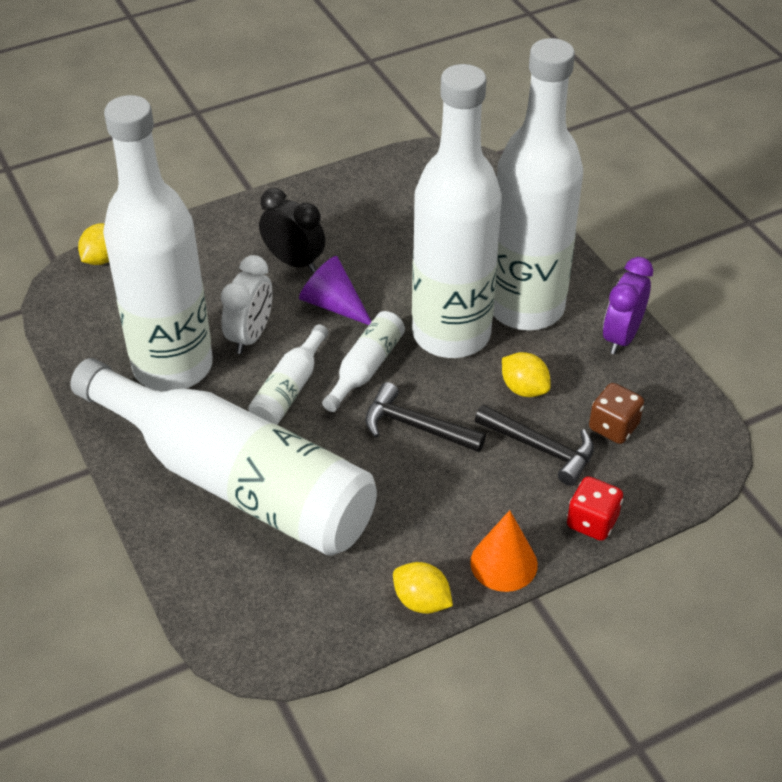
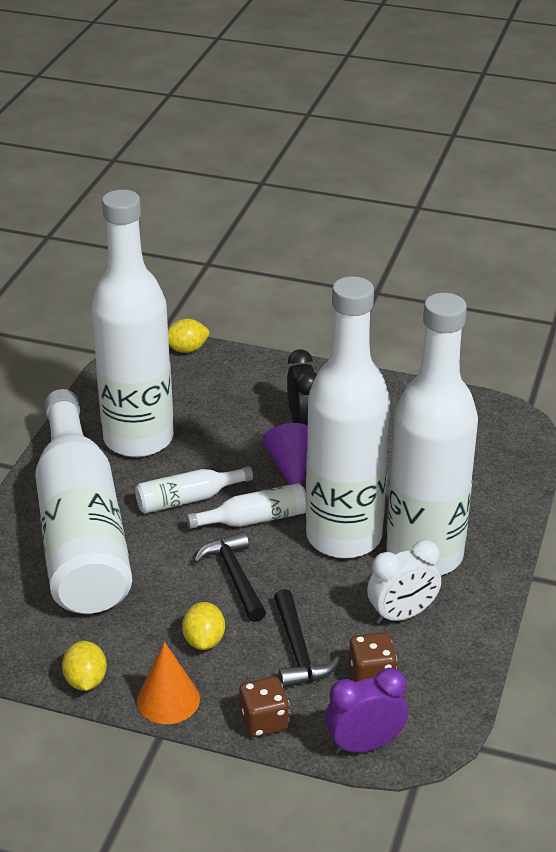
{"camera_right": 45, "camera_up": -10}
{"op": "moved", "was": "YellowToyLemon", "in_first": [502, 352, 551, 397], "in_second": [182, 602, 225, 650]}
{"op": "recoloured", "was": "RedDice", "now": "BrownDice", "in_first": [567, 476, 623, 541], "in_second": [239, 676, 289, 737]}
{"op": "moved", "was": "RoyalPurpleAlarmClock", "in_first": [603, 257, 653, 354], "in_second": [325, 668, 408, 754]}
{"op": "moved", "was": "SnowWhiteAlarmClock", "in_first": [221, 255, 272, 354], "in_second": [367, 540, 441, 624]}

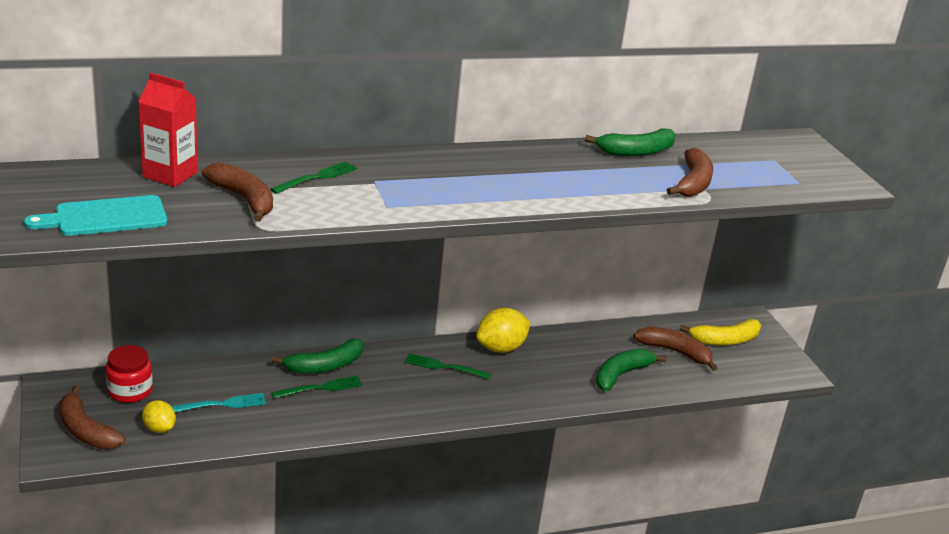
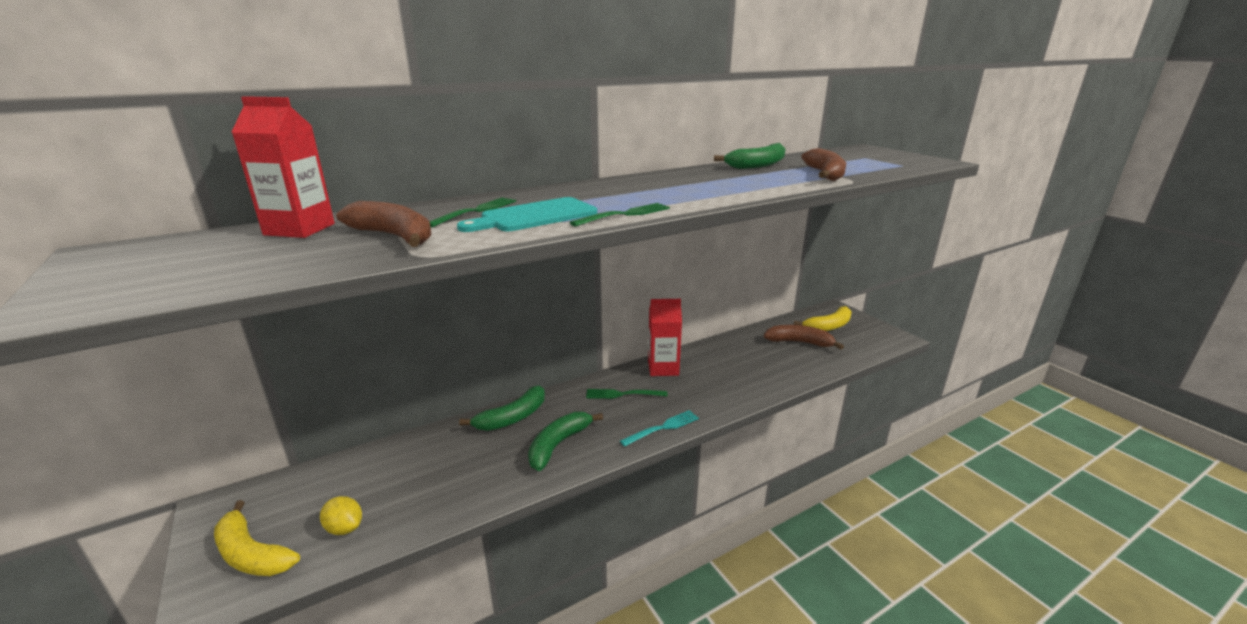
{"camera_right": -10, "camera_up": -5}
{"op": "recoloured", "was": "BrownToyBanana", "now": "YellowToyBanana", "in_first": [60, 385, 125, 449], "in_second": [214, 500, 300, 576]}
{"op": "moved", "was": "AquaChoppingBoard", "in_first": [24, 195, 167, 236], "in_second": [457, 197, 597, 232]}
{"op": "moved", "was": "LeafGreenToyBanana", "in_first": [596, 349, 667, 391], "in_second": [528, 412, 603, 471]}
{"op": "moved", "was": "LeafGreenTableFork", "in_first": [272, 375, 363, 399], "in_second": [570, 203, 670, 227]}
{"op": "moved", "was": "AquaTableFork", "in_first": [171, 393, 266, 412], "in_second": [620, 410, 699, 447]}
{"op": "replaced", "was": "YellowToyLemon", "now": "RedJuiceCarton", "in_first": [476, 308, 531, 353], "in_second": [648, 299, 682, 376]}
{"op": "removed", "was": "RedPreserveJar", "in_first": [106, 345, 153, 403]}

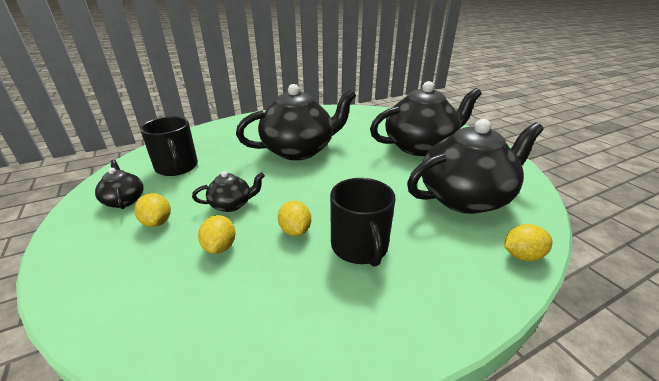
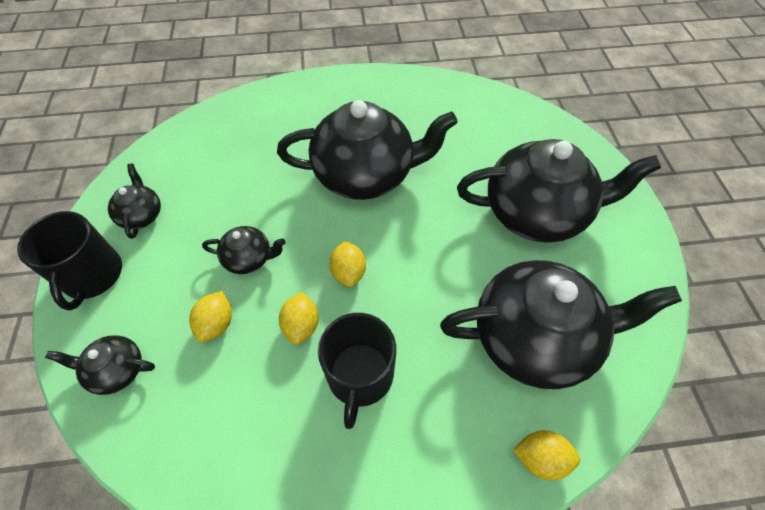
{"camera_right": 20, "camera_up": 25}
{"op": "moved", "was": "JetBlackCoffeeMug", "in_first": [140, 117, 198, 176], "in_second": [17, 211, 122, 311]}
{"op": "added", "now": "JetBlackTeaPot", "in_second": [45, 335, 155, 395]}
{"op": "moved", "was": "YellowToyLemon", "in_first": [134, 193, 171, 227], "in_second": [329, 241, 366, 287]}

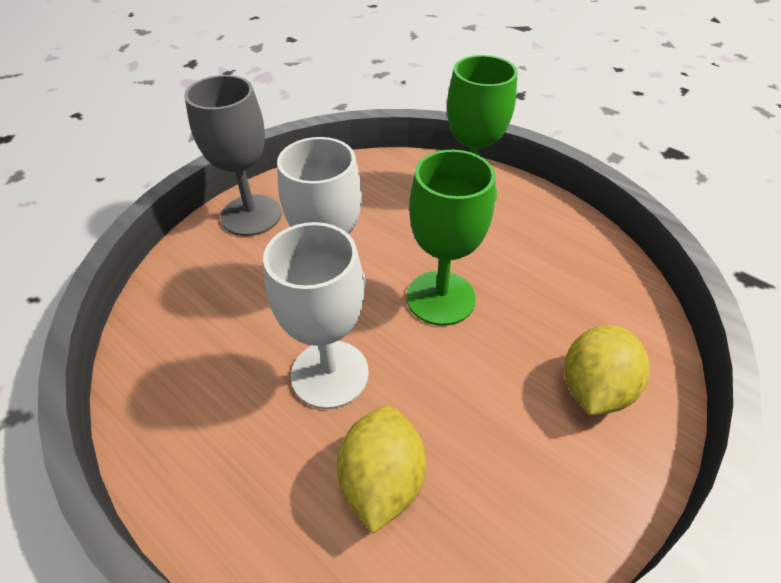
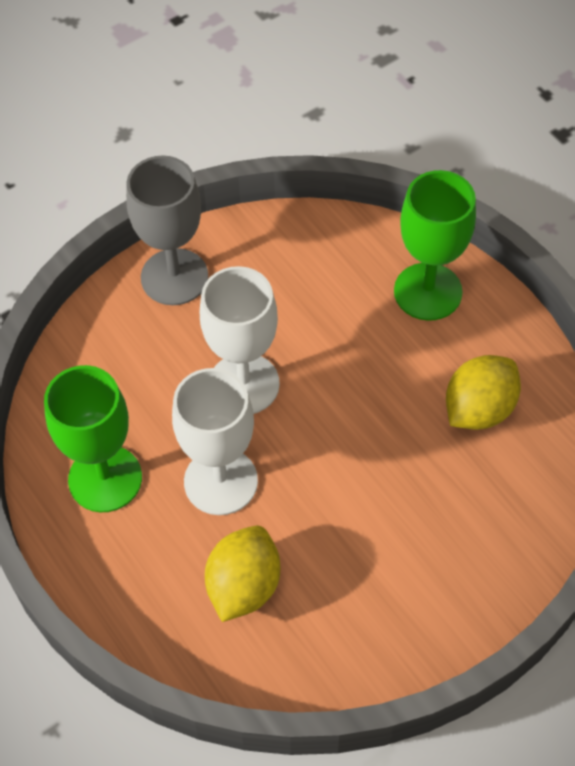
{"camera_right": 15, "camera_up": 10}
{"op": "moved", "was": "LeafGreenChalice", "in_first": [407, 150, 496, 326], "in_second": [44, 365, 142, 512]}
{"op": "moved", "was": "YellowToyLemon", "in_first": [564, 325, 650, 415], "in_second": [446, 355, 521, 430]}

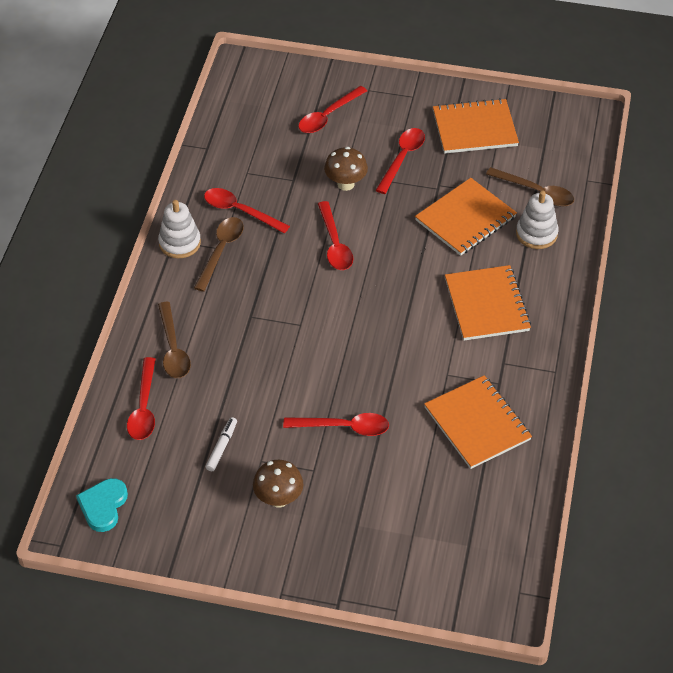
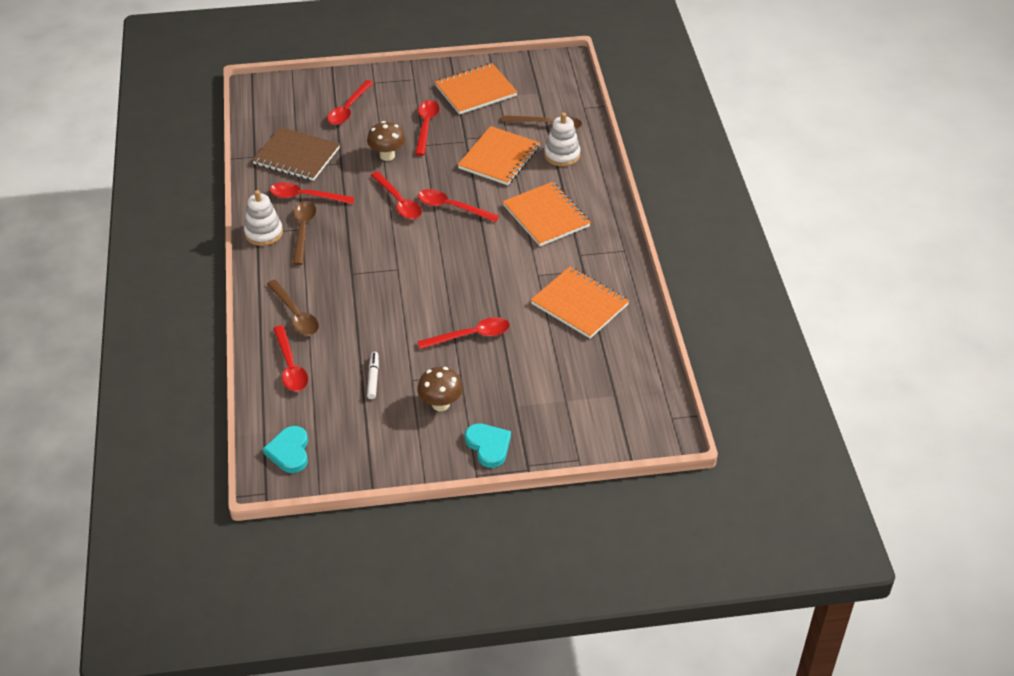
{"camera_right": -20, "camera_up": -5}
{"op": "added", "now": "BrownExerciseBook", "in_second": [252, 127, 340, 181]}
{"op": "added", "now": "RedTablespoon", "in_second": [418, 189, 499, 222]}
{"op": "added", "now": "AquaLoveHeart", "in_second": [465, 423, 511, 468]}

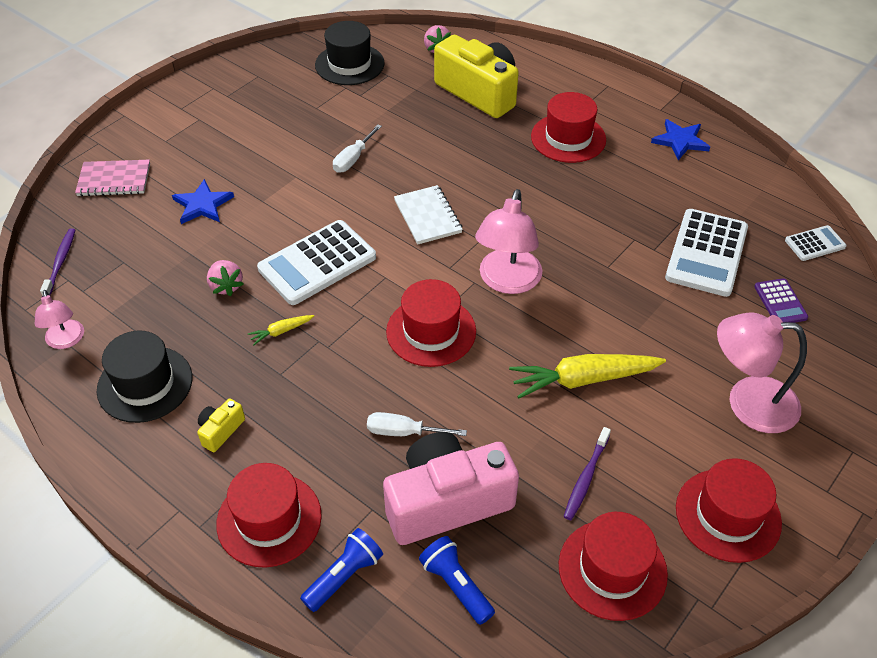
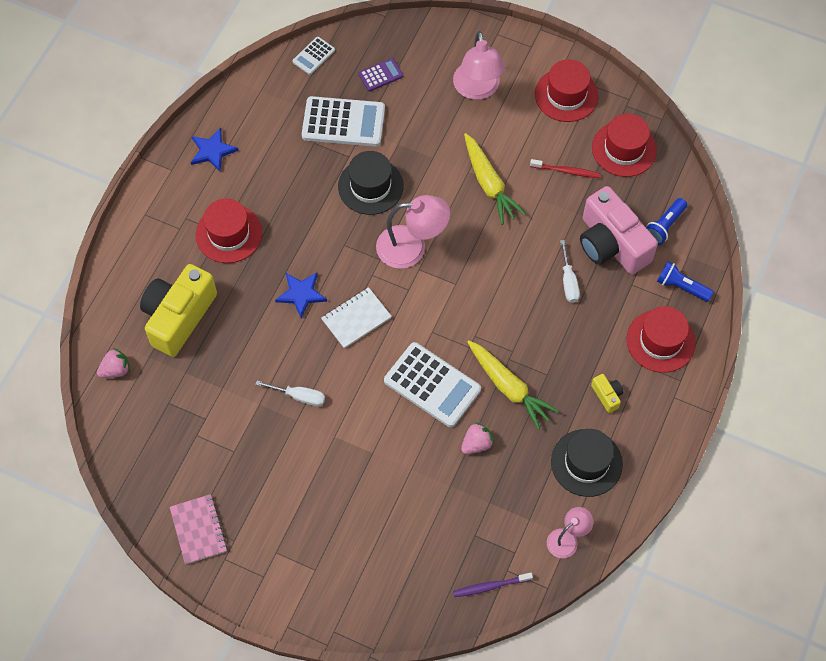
{"camera_right": -105, "camera_up": 15}
{"op": "moved", "was": "RosyExerciseBook", "in_first": [75, 160, 150, 196], "in_second": [170, 494, 227, 564]}
{"op": "moved", "was": "CobaltStar", "in_first": [172, 179, 234, 224], "in_second": [275, 273, 327, 318]}
{"op": "turned", "was": "SnowWhiteAddingMachine", "in_first": [785, 225, 847, 261], "in_second": [293, 37, 335, 75], "clockwise": -105}
{"op": "moved", "was": "JetBlackTopHat", "in_first": [315, 21, 385, 85], "in_second": [338, 151, 404, 215]}
{"op": "resized", "was": "YellowRootVegetable", "in_first": [248, 315, 314, 345], "in_second": [467, 340, 559, 430], "ratio": 2.2}
{"op": "recoloured", "was": "RoyalPurpleToothBrush", "now": "RedToothBrush", "in_first": [564, 427, 611, 520], "in_second": [530, 159, 601, 178]}
{"op": "turned", "was": "YellowCamera", "in_first": [197, 398, 245, 452], "in_second": [591, 374, 623, 413], "clockwise": -135}
{"op": "removed", "was": "RedTopHat", "in_first": [386, 279, 476, 367]}

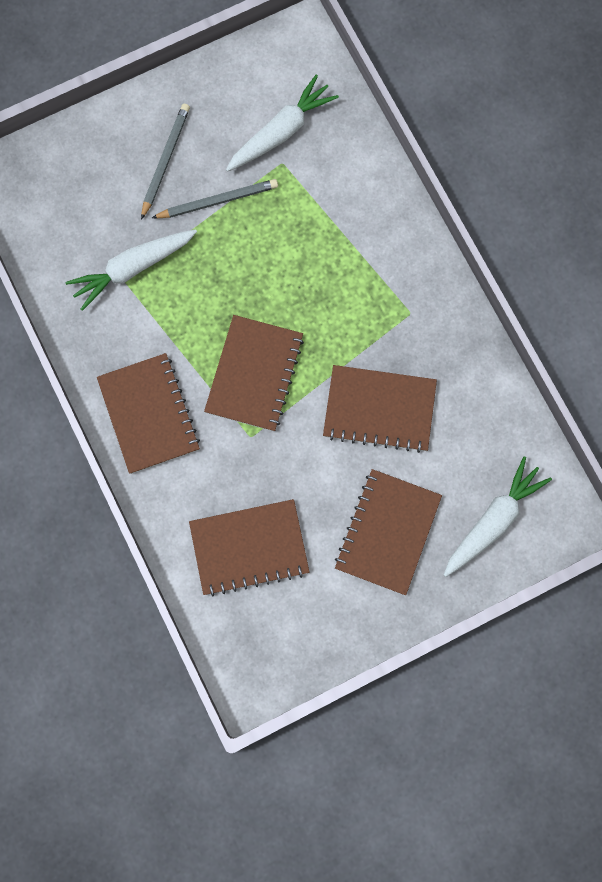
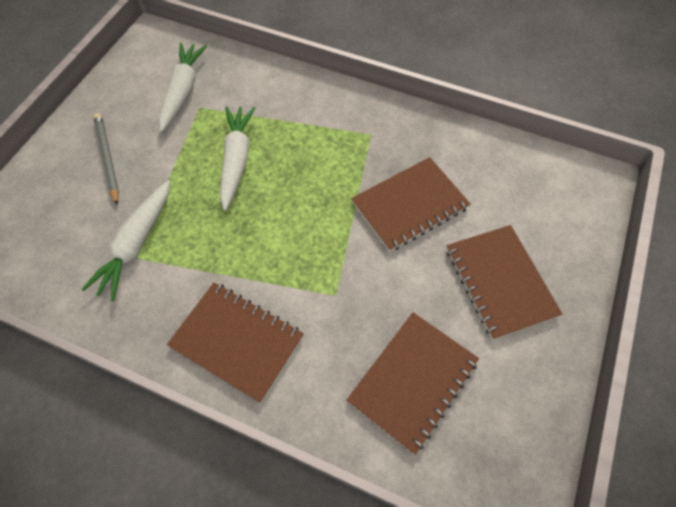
{"camera_right": -40, "camera_up": -15}
{"op": "moved", "was": "SnowWhiteRootVegetable", "in_first": [444, 456, 552, 577], "in_second": [220, 106, 255, 211]}
{"op": "removed", "was": "AshGreyLeadPencil", "in_first": [152, 179, 278, 218]}
{"op": "removed", "was": "BrownExerciseBook", "in_first": [204, 315, 304, 432]}

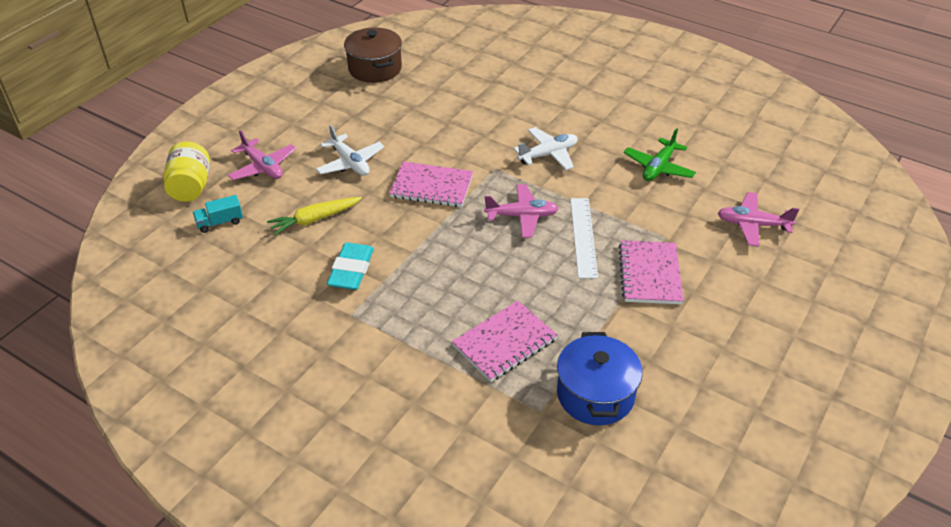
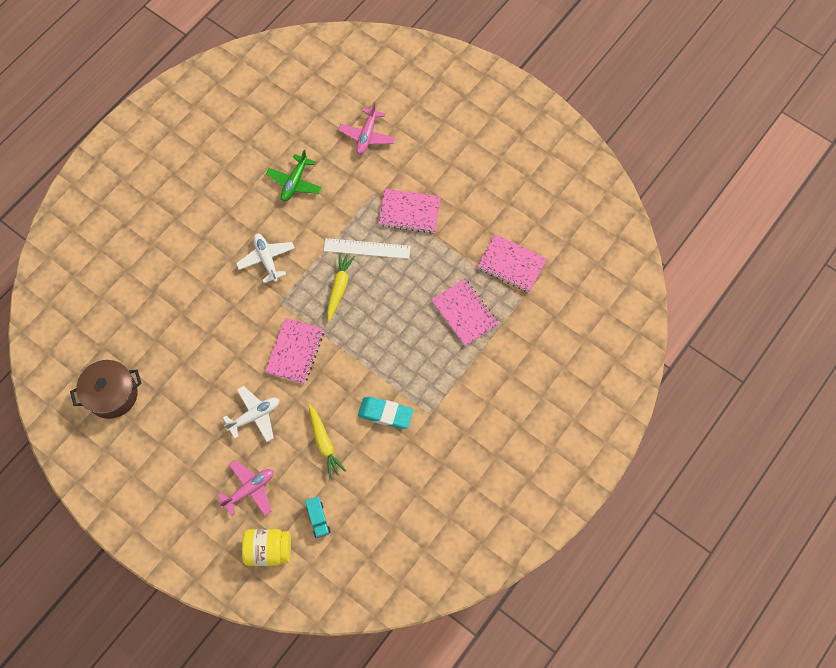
{"camera_right": -85, "camera_up": 25}
{"op": "turned", "was": "LeafGreenToyPlane", "in_first": [624, 128, 696, 181], "in_second": [266, 150, 322, 202], "clockwise": 75}
{"op": "replaced", "was": "RosyToyPlane", "now": "YellowRootVegetable", "in_first": [484, 184, 559, 238], "in_second": [327, 253, 355, 322]}
{"op": "replaced", "was": "CobaltCookingPot", "now": "RosyExerciseBook", "in_first": [557, 332, 643, 425], "in_second": [477, 234, 547, 293]}

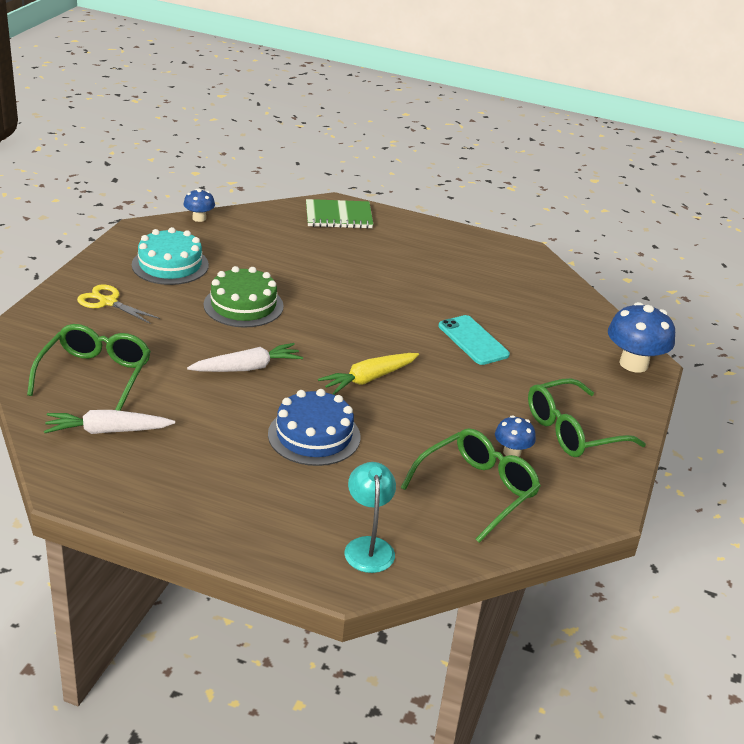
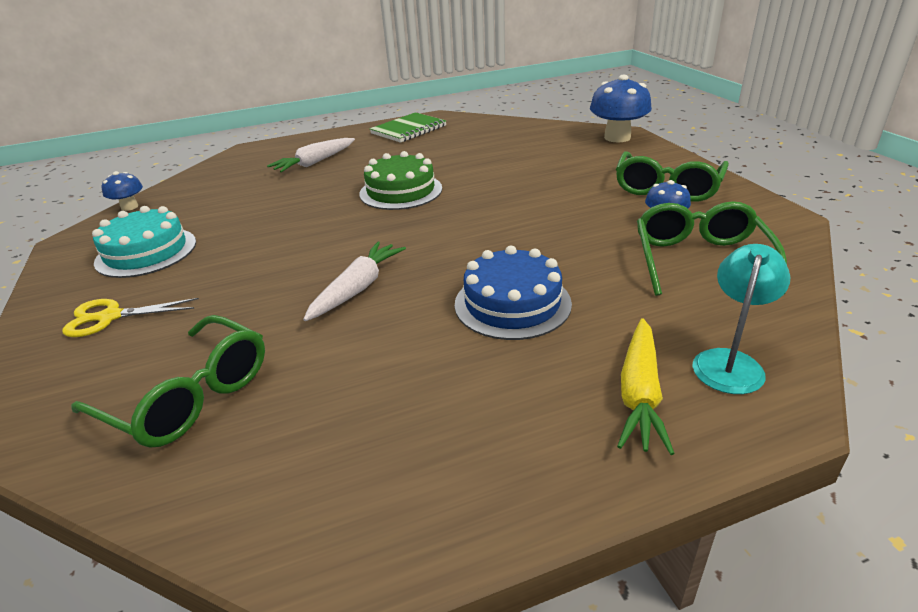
{"camera_right": -35, "camera_up": 0}
{"op": "turned", "was": "LeafGreenEyeglasses", "in_first": [27, 324, 151, 411], "in_second": [71, 315, 265, 448], "clockwise": 150}
{"op": "moved", "was": "SnowWhiteRootVegetable", "in_first": [44, 410, 175, 434], "in_second": [267, 138, 355, 173]}
{"op": "moved", "was": "LeafGreenLayerCake", "in_first": [204, 266, 284, 327], "in_second": [359, 151, 442, 210]}
{"op": "moved", "was": "LeafGreenExerciseBook", "in_first": [306, 199, 373, 229], "in_second": [369, 112, 446, 143]}
{"op": "moved", "was": "YellowRootVegetable", "in_first": [318, 353, 419, 395], "in_second": [617, 318, 675, 455]}
{"op": "turned", "was": "AquaLamp", "in_first": [344, 462, 396, 573], "in_second": [692, 244, 790, 394], "clockwise": 75}
{"op": "removed", "was": "AquaPhone", "in_first": [438, 315, 510, 365]}

